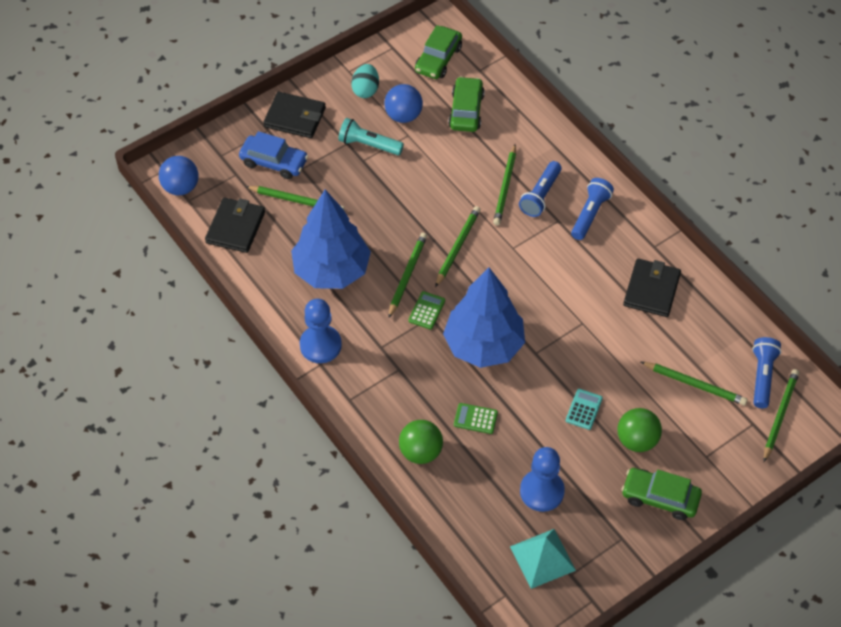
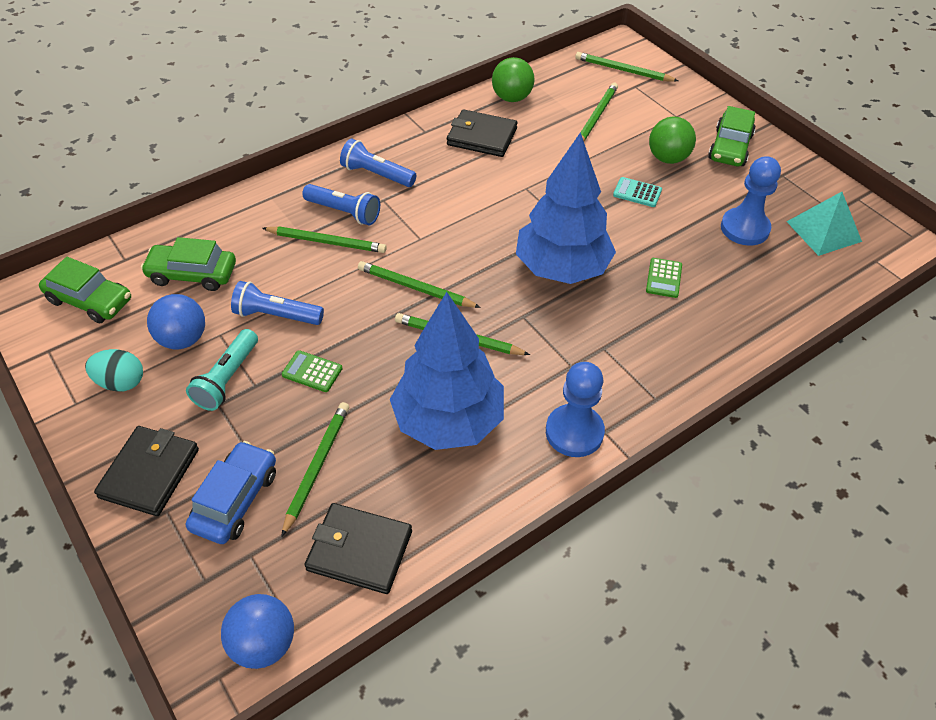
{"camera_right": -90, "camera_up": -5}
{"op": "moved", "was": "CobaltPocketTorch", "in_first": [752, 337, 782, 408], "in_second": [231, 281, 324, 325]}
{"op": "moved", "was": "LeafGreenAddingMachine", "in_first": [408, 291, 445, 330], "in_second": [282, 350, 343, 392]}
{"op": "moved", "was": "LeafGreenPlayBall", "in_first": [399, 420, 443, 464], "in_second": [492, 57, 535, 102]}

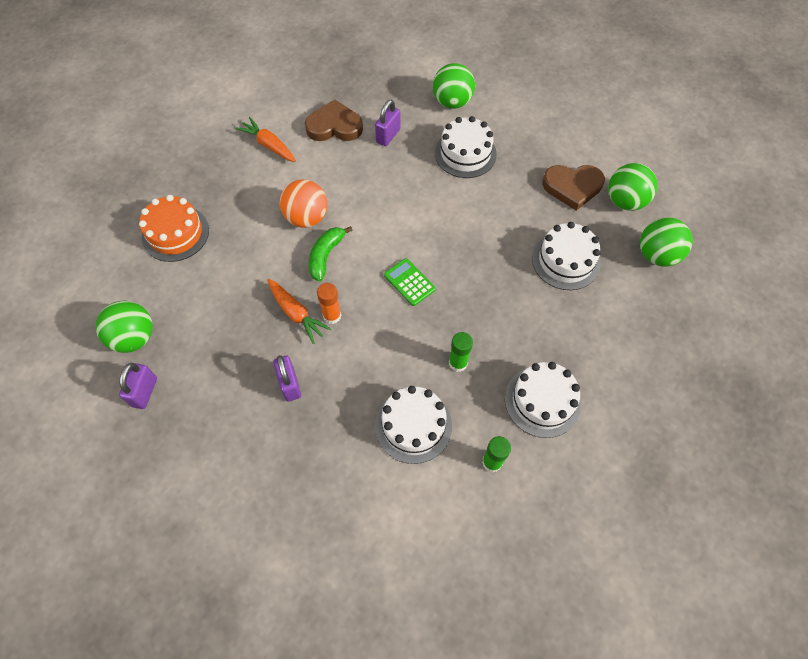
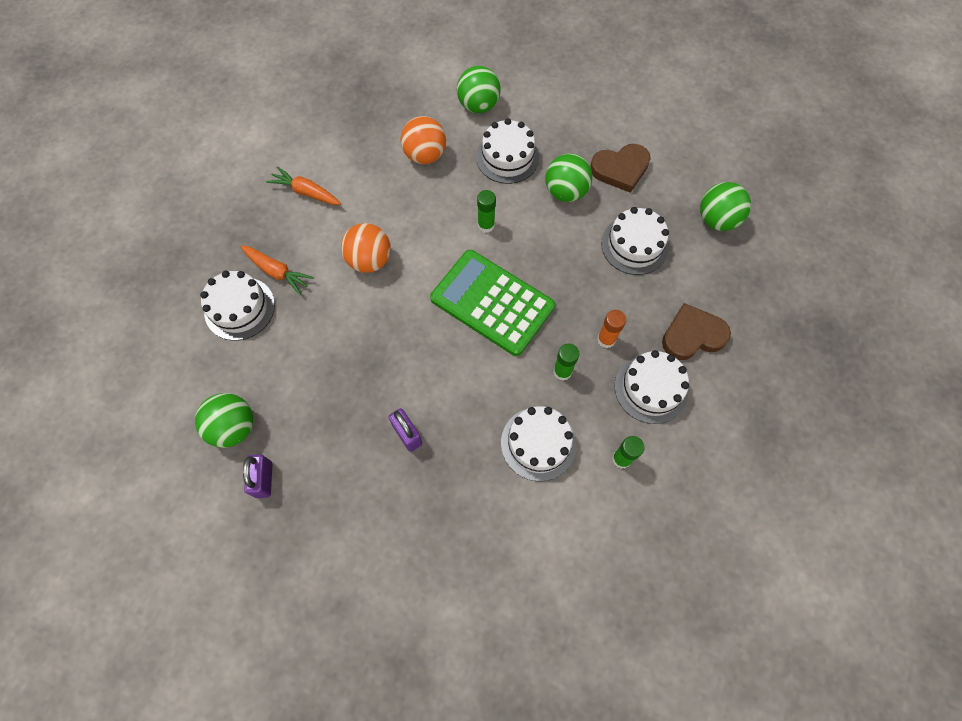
{"camera_right": -15, "camera_up": 5}
{"op": "recoloured", "was": "OrangeColouredLayerCake", "now": "SnowWhiteLayerCake", "in_first": [139, 195, 209, 262], "in_second": [200, 271, 275, 341]}
{"op": "moved", "was": "OrangeColouredRootVegetable", "in_first": [267, 279, 331, 344], "in_second": [240, 245, 314, 295]}
{"op": "replaced", "was": "RoyalPurpleLock", "now": "OrangeColouredPlayBall", "in_first": [375, 100, 401, 146], "in_second": [401, 116, 446, 164]}
{"op": "resized", "was": "LeafGreenAddingMachine", "in_first": [384, 258, 436, 306], "in_second": [430, 250, 555, 356], "ratio": 2.28}
{"op": "added", "now": "LeafGreenGlue", "in_second": [477, 190, 496, 233]}
{"op": "moved", "was": "LeafGreenPlayBall", "in_first": [608, 163, 658, 211], "in_second": [545, 153, 592, 202]}
{"op": "moved", "was": "OrangeColouredGlue", "in_first": [317, 283, 341, 324], "in_second": [597, 310, 626, 348]}
{"op": "moved", "was": "BrownLoveHeart", "in_first": [305, 99, 363, 141], "in_second": [662, 303, 731, 360]}
{"op": "removed", "was": "LeafGreenToyBanana", "in_first": [308, 226, 353, 281]}

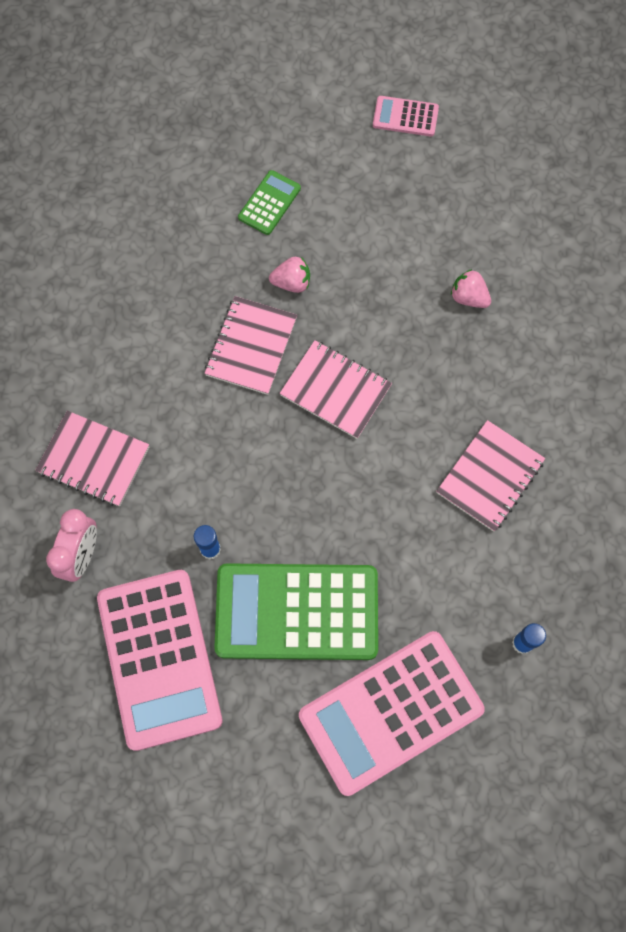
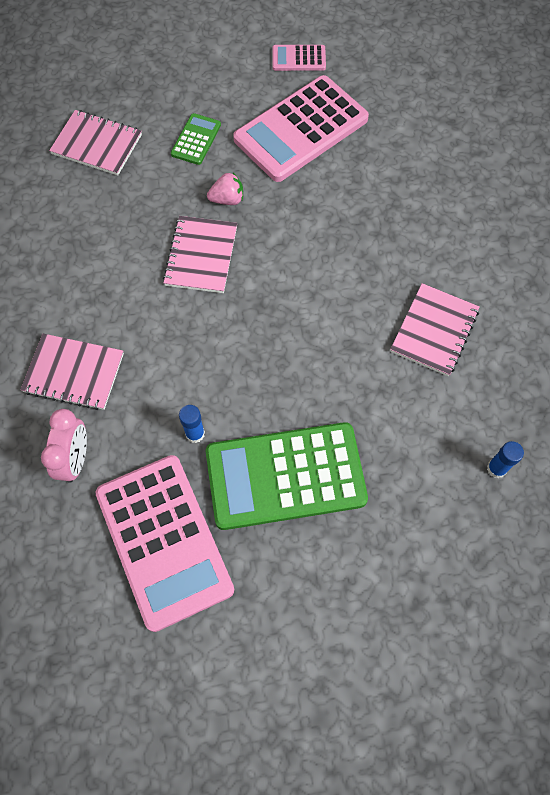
{"camera_right": -10, "camera_up": -5}
{"op": "moved", "was": "RosyExerciseBook", "in_first": [280, 340, 392, 439], "in_second": [49, 110, 142, 175]}
{"op": "moved", "was": "RosyAddingMachine", "in_first": [299, 631, 485, 796], "in_second": [233, 75, 369, 182]}
{"op": "removed", "was": "RosyBerry", "in_first": [451, 269, 491, 308]}

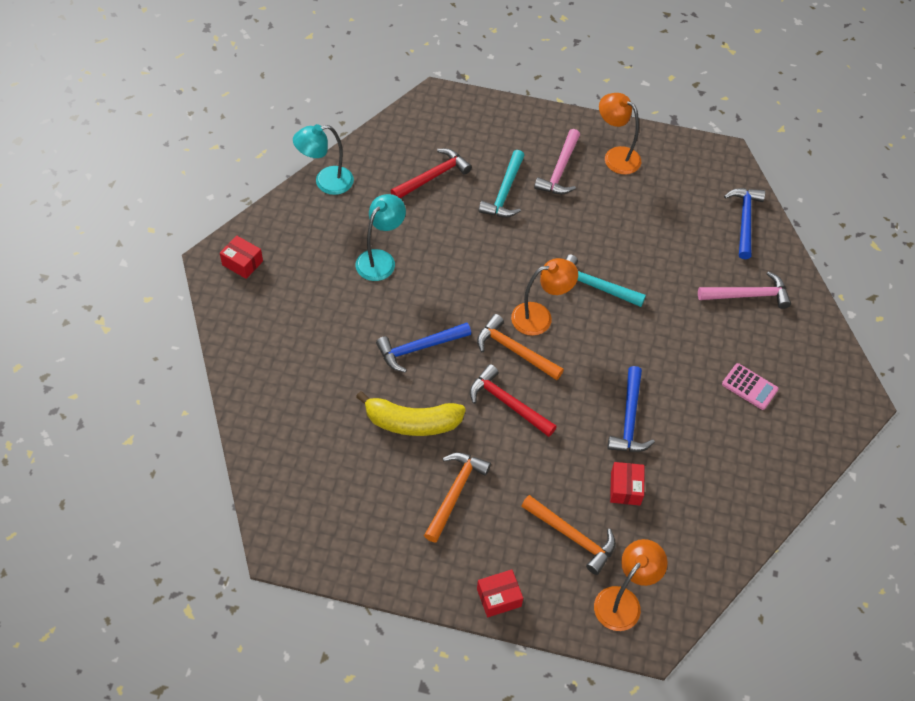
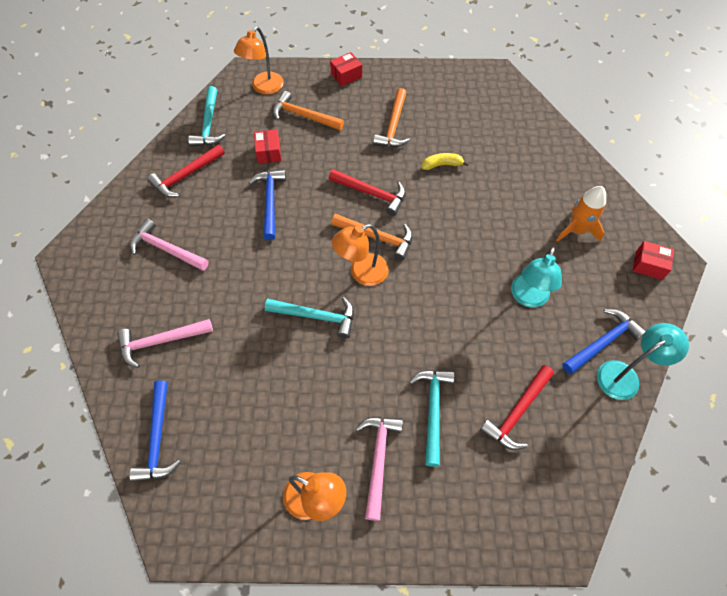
{"camera_right": 170, "camera_up": 5}
{"op": "replaced", "was": "RosyAddingMachine", "now": "RosyCarpenter'sHammer", "in_first": [722, 363, 779, 410], "in_second": [130, 219, 209, 271]}
{"op": "added", "now": "RedCarpenter'sHammer", "in_second": [147, 144, 225, 197]}
{"op": "added", "now": "AquaCarpenter'sHammer", "in_second": [188, 86, 226, 146]}
{"op": "resized", "was": "YellowToyBanana", "in_first": [356, 391, 466, 436], "in_second": [422, 153, 469, 170], "ratio": 0.54}
{"op": "added", "now": "OrangeColouredSpaceship", "in_second": [556, 186, 606, 242]}
{"op": "moved", "was": "CobaltCarpenter'sHammer", "in_first": [376, 322, 471, 373], "in_second": [562, 309, 645, 374]}

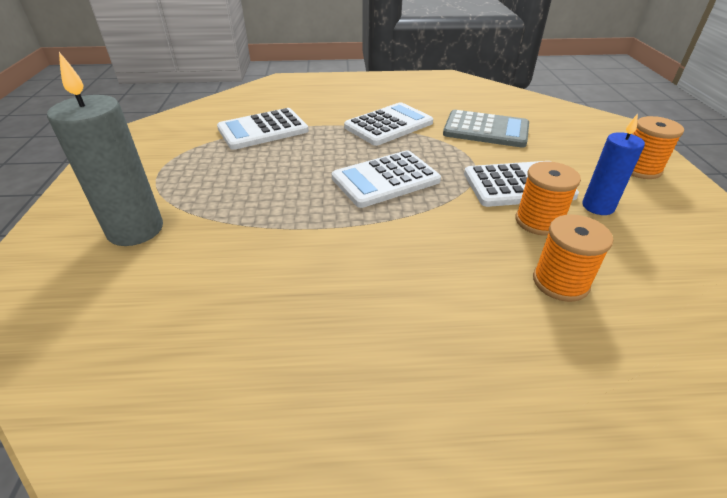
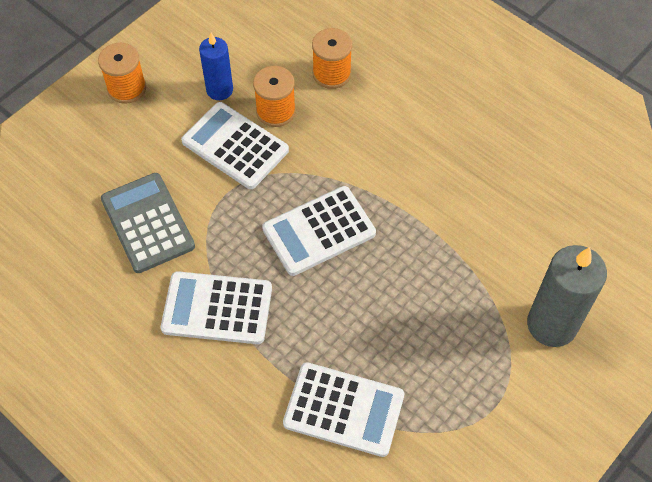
{"camera_right": -135, "camera_up": 20}
{"op": "turned", "was": "SnowWhiteAddingMachine", "in_first": [332, 150, 441, 208], "in_second": [262, 186, 376, 276], "clockwise": 135}

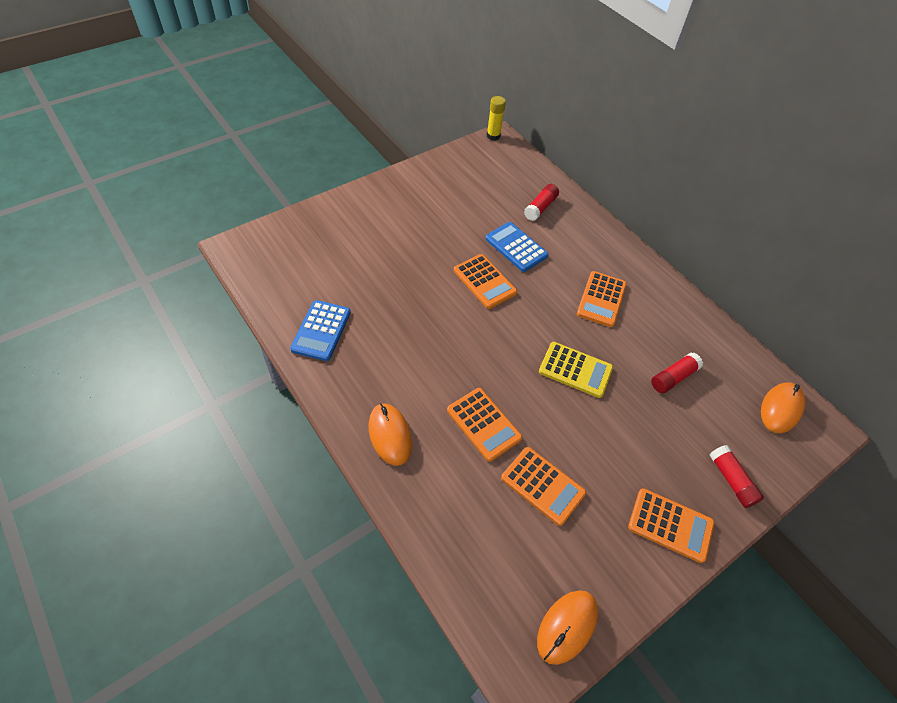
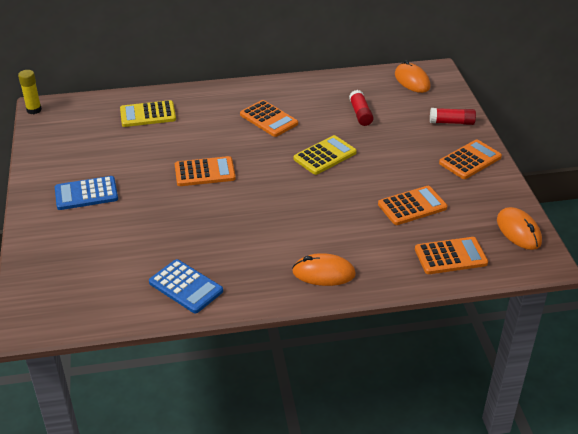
{"camera_right": -60, "camera_up": -15}
{"op": "moved", "was": "CobaltAddingMachine", "in_first": [485, 222, 548, 272], "in_second": [55, 176, 118, 210]}
{"op": "replaced", "was": "RedGlue", "now": "YellowAddingMachine", "in_first": [524, 184, 559, 221], "in_second": [120, 100, 176, 127]}
{"op": "moved", "was": "OrangeColouredAddingMachine", "in_first": [447, 388, 522, 462], "in_second": [415, 237, 488, 274]}

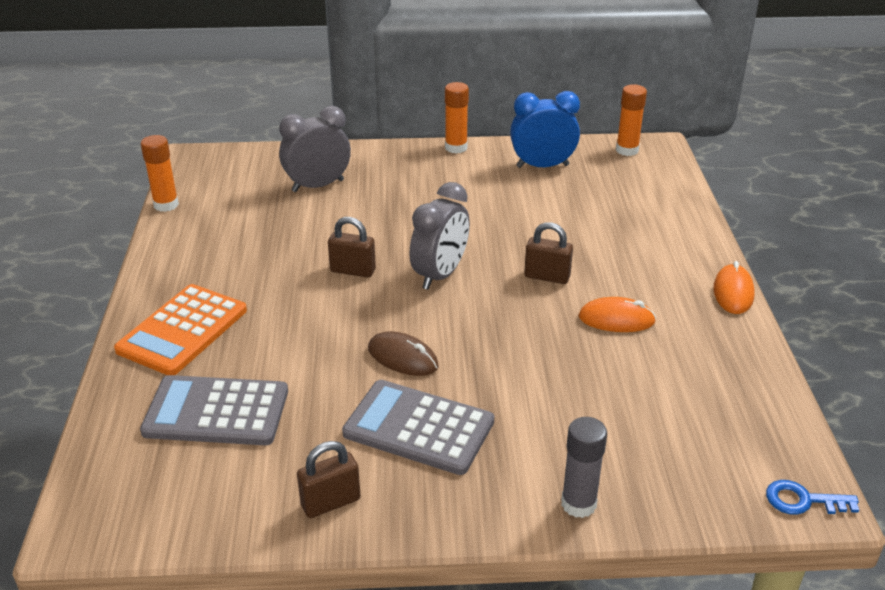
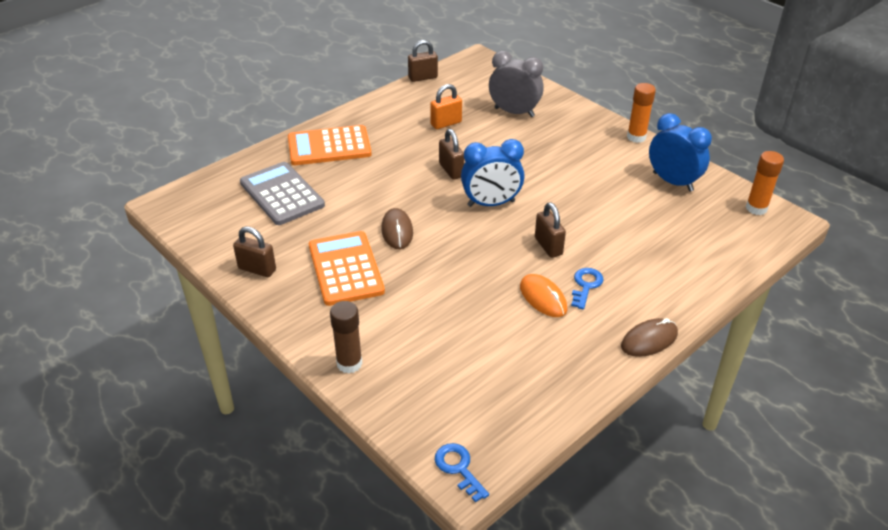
{"camera_right": 50, "camera_up": 5}
{"op": "recoloured", "was": "AshGreyAddingMachine", "now": "OrangeColouredAddingMachine", "in_first": [342, 380, 494, 475], "in_second": [309, 231, 385, 306]}
{"op": "recoloured", "was": "AshGreyGlue", "now": "BrownGlue", "in_first": [561, 417, 607, 518], "in_second": [330, 301, 362, 374]}
{"op": "replaced", "was": "OrangeColouredGlue", "now": "BrownLock", "in_first": [141, 135, 179, 212], "in_second": [408, 40, 438, 82]}
{"op": "added", "now": "OrangeColouredLock", "in_second": [430, 84, 462, 129]}
{"op": "recoloured", "was": "AshGreyAlarmClock", "now": "CobaltAlarmClock", "in_first": [409, 182, 470, 290], "in_second": [461, 139, 525, 207]}
{"op": "added", "now": "CobaltDoorKey", "in_second": [571, 268, 604, 309]}
{"op": "recoloured", "was": "OrangeColouredComputerMouse", "now": "BrownComputerMouse", "in_first": [713, 261, 755, 314], "in_second": [621, 318, 678, 357]}

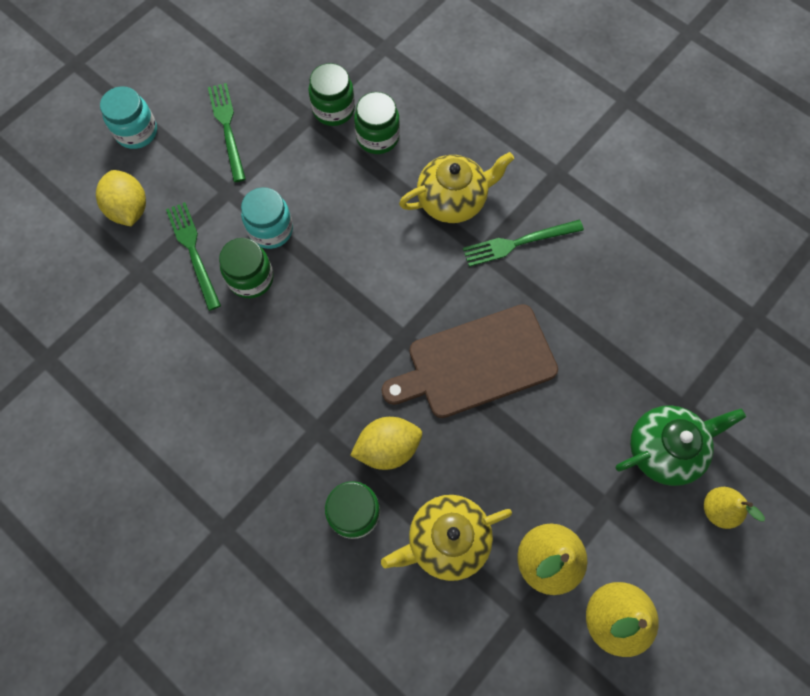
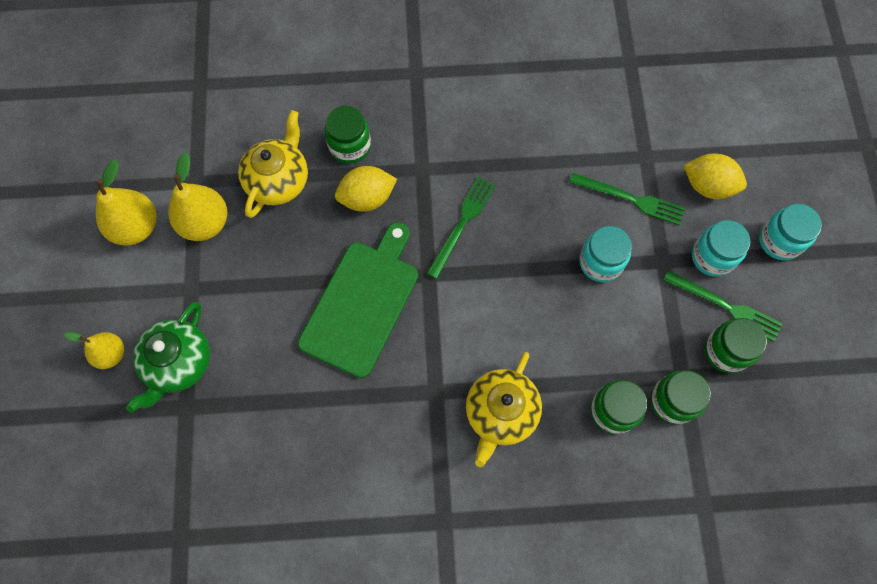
{"camera_right": 135, "camera_up": 0}
{"op": "recoloured", "was": "BrownChoppingBoard", "now": "LeafGreenChoppingBoard", "in_first": [382, 304, 558, 418], "in_second": [298, 222, 418, 378]}
{"op": "turned", "was": "YellowToyLemon", "in_first": [350, 417, 422, 470], "in_second": [335, 166, 397, 212], "clockwise": 45}
{"op": "moved", "was": "LeafGreenTableFork", "in_first": [463, 220, 584, 267], "in_second": [426, 176, 496, 279]}
{"op": "added", "now": "AquaPreserveJar", "in_second": [692, 220, 751, 277]}
{"op": "moved", "was": "LeafGreenPreserveJar", "in_first": [219, 238, 274, 298], "in_second": [705, 318, 767, 373]}

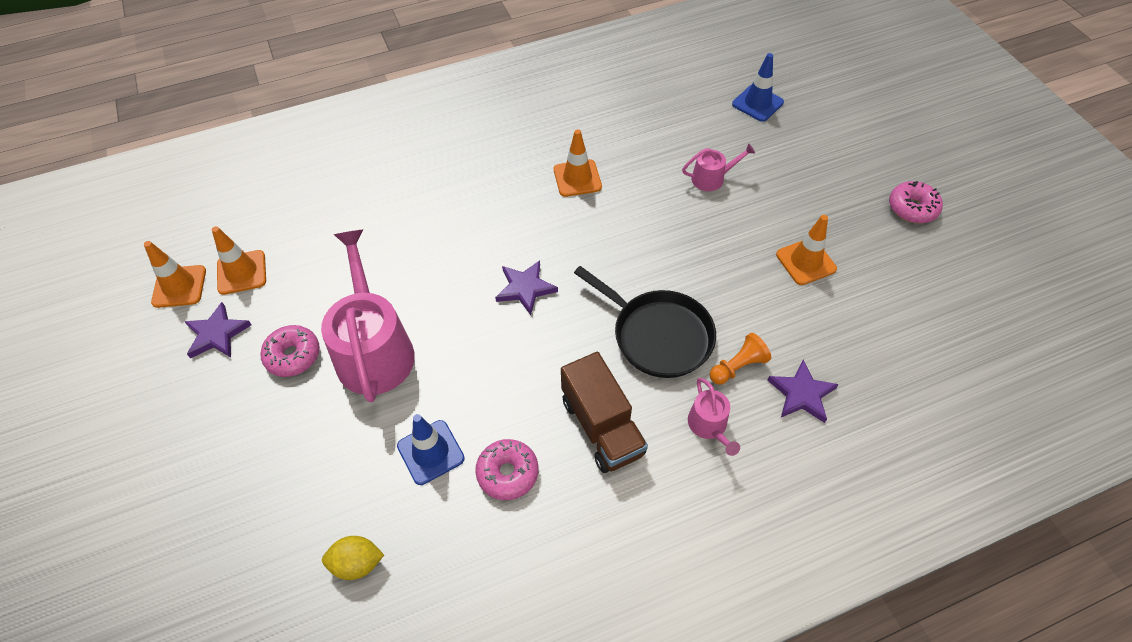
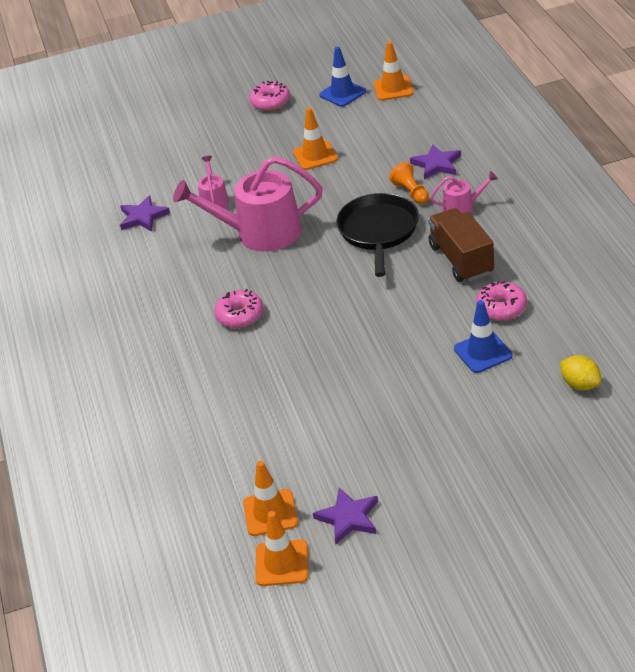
{"camera_right": -80, "camera_up": -15}
{"op": "moved", "was": "RoyalPurpleStar", "in_first": [495, 260, 558, 315], "in_second": [120, 196, 170, 232]}
{"op": "moved", "was": "RosyWateringPot", "in_first": [321, 230, 415, 402], "in_second": [173, 156, 323, 252]}
{"op": "moved", "was": "RosyDonut", "in_first": [260, 325, 320, 377], "in_second": [214, 289, 264, 328]}
{"op": "moved", "was": "CobaltSafetyCone", "in_first": [732, 53, 784, 122], "in_second": [319, 46, 366, 107]}
{"op": "turned", "was": "JetBlackSkillet", "in_first": [574, 266, 716, 378], "in_second": [336, 193, 419, 277], "clockwise": -45}
{"op": "moved", "was": "OrangeColouredSafetyCone", "in_first": [554, 129, 602, 197], "in_second": [374, 41, 414, 101]}
{"op": "turned", "was": "BrownLorry", "in_first": [561, 352, 648, 473], "in_second": [428, 208, 494, 282], "clockwise": -90}
{"op": "turned", "was": "YellowToyLemon", "in_first": [322, 536, 384, 580], "in_second": [560, 355, 601, 391], "clockwise": -45}

